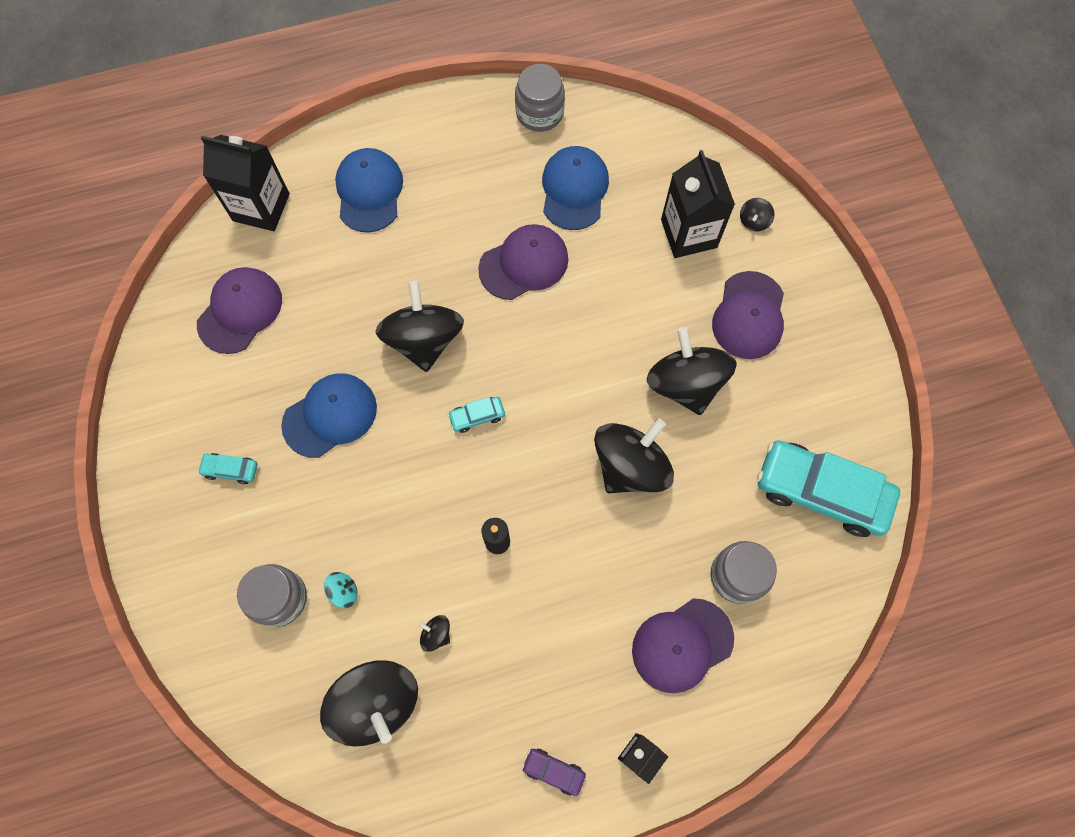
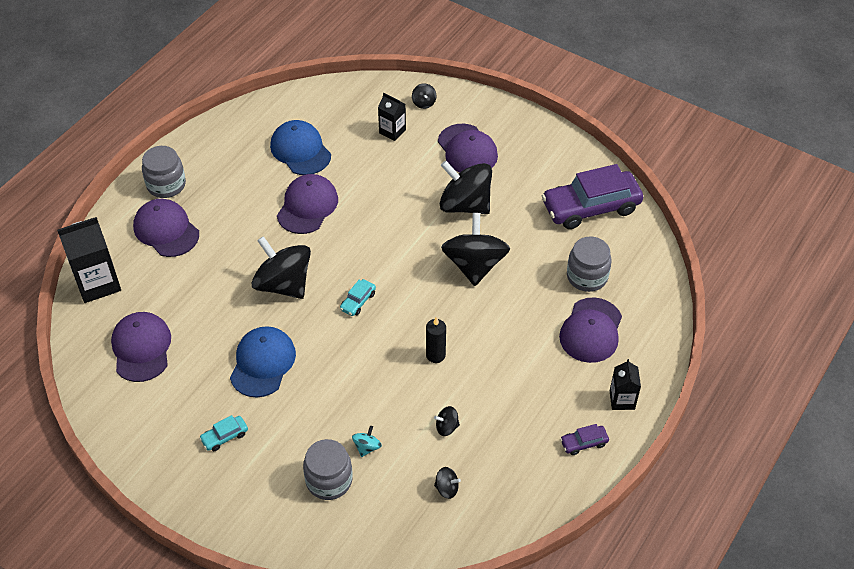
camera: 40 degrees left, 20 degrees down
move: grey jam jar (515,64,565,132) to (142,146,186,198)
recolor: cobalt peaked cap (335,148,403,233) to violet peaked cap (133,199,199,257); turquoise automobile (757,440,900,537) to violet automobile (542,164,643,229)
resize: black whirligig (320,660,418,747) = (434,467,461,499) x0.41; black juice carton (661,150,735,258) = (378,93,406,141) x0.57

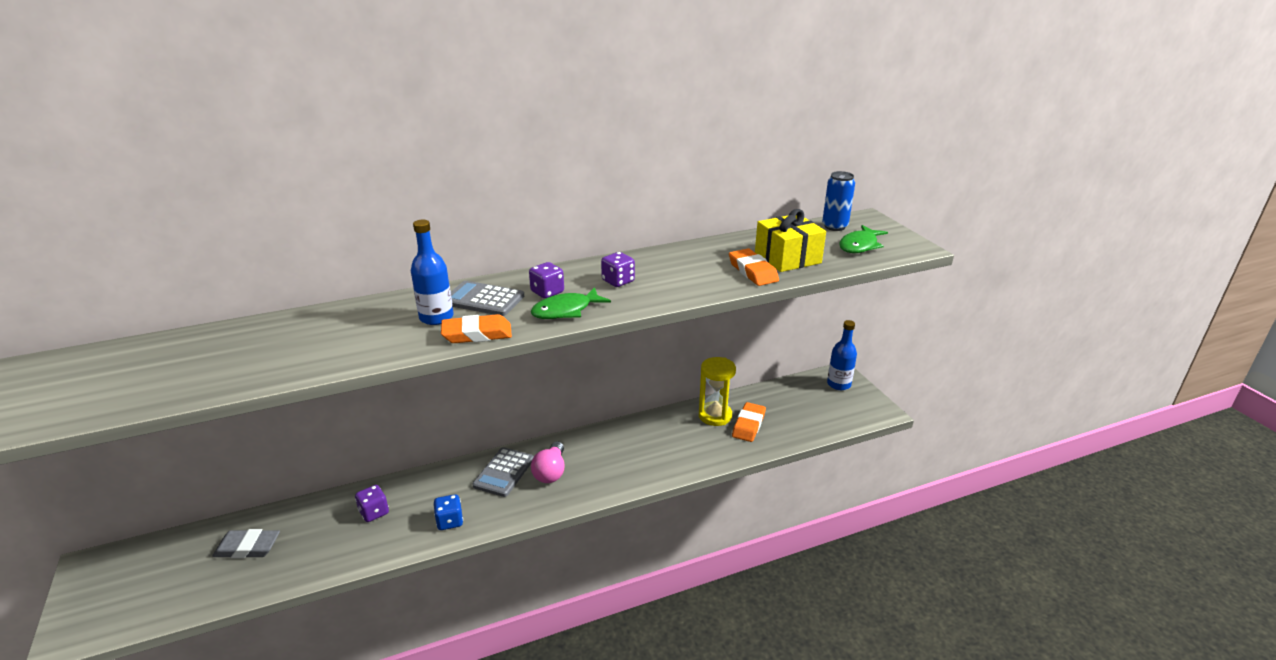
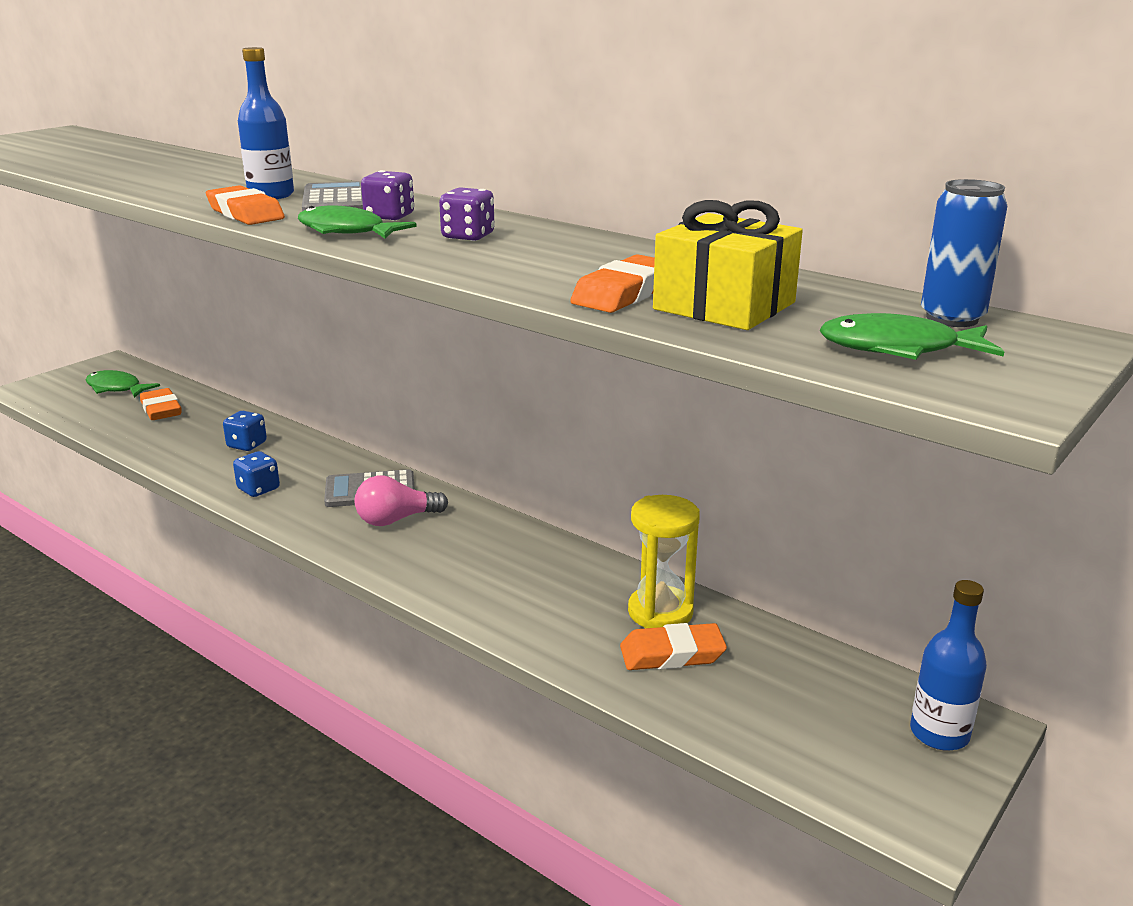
camera: 60 degrees right, 5 degrees down
insert: leaf-green fish (86,370,160,398)
recolor: grey gum eraser (212,529,280,558) to bright orange gum eraser (140,388,181,420); violet dice (355,485,389,522) to cobalt dice (223,411,267,451)

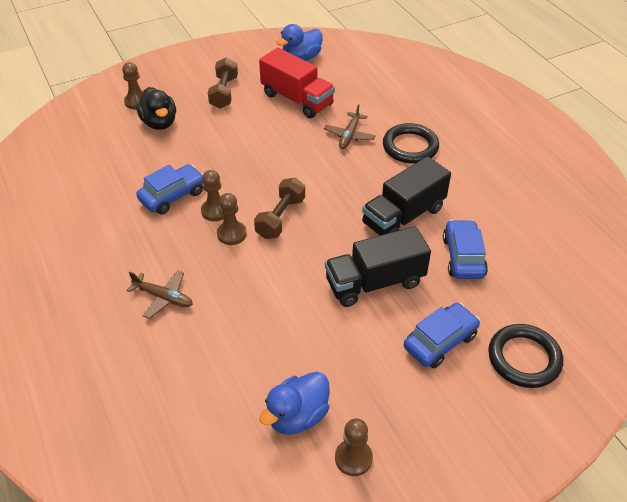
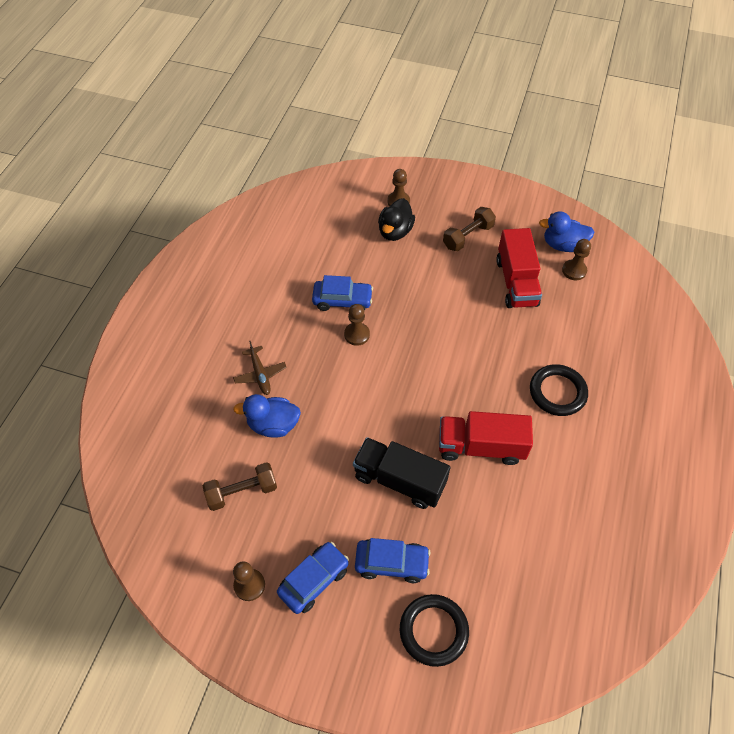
camera: 45 degrees right, 10 degrees up
delete: dark brown plane (324,104,376,149)
move: dark brown game pawn (217,193,247,245) to (562,239,591,280); dark brown free weight (254,178,305,239) to (202,462,277,511); cobalt rubber duck (259,372,330,435) to (233,394,301,438); cobalt automobile (443,220,488,279) to (277,542,349,614)
recolor: black toy truck (362,156,451,235) to red toy truck (439,411,533,465)

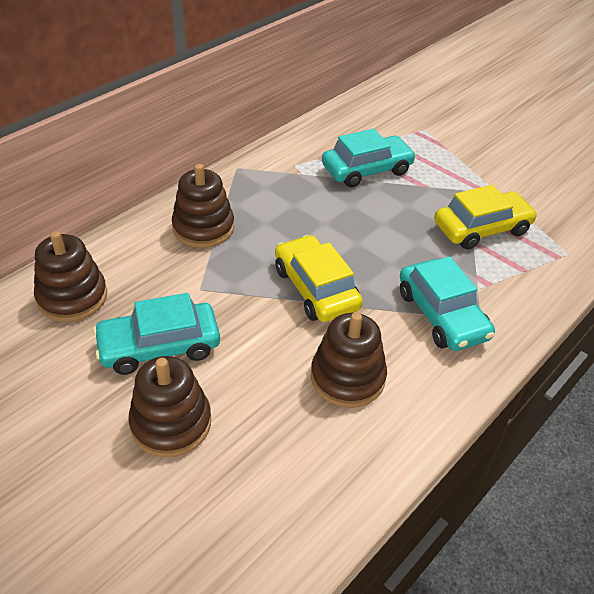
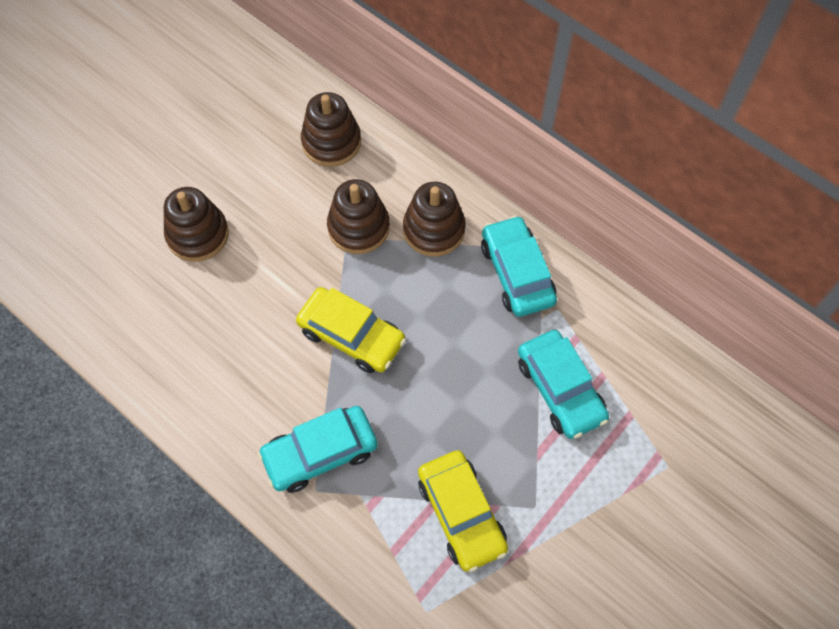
camera: 90 degrees right, 20 degrees up
move: turquoise automobile (93,293,220,375) to (481,215,557,317); dark brown stacking toy (311,312,387,408) to (327,179,390,254)
rotate: bright yellow automobile (275,235,363,322) = (296,287,406,373) 60 degrees clockwise

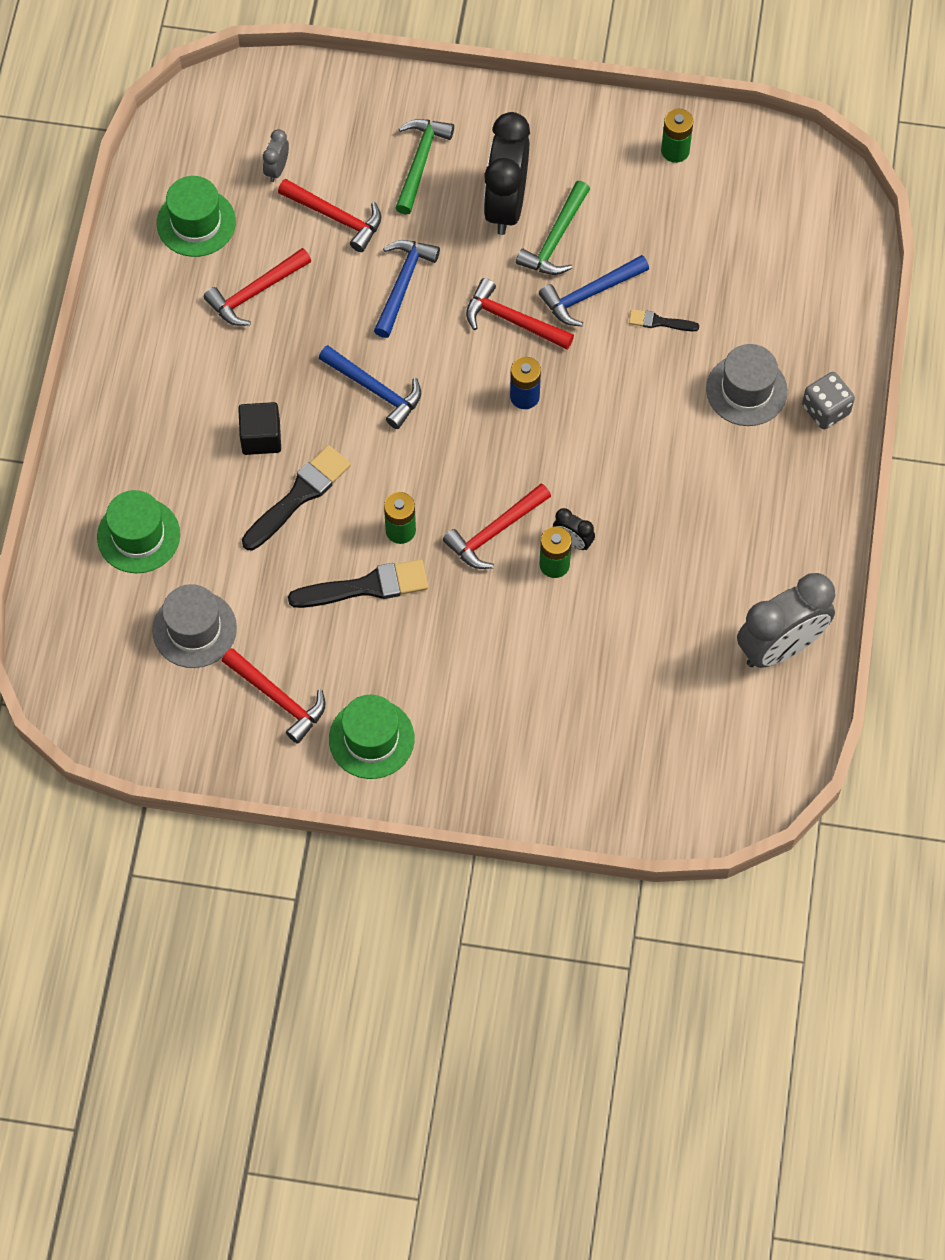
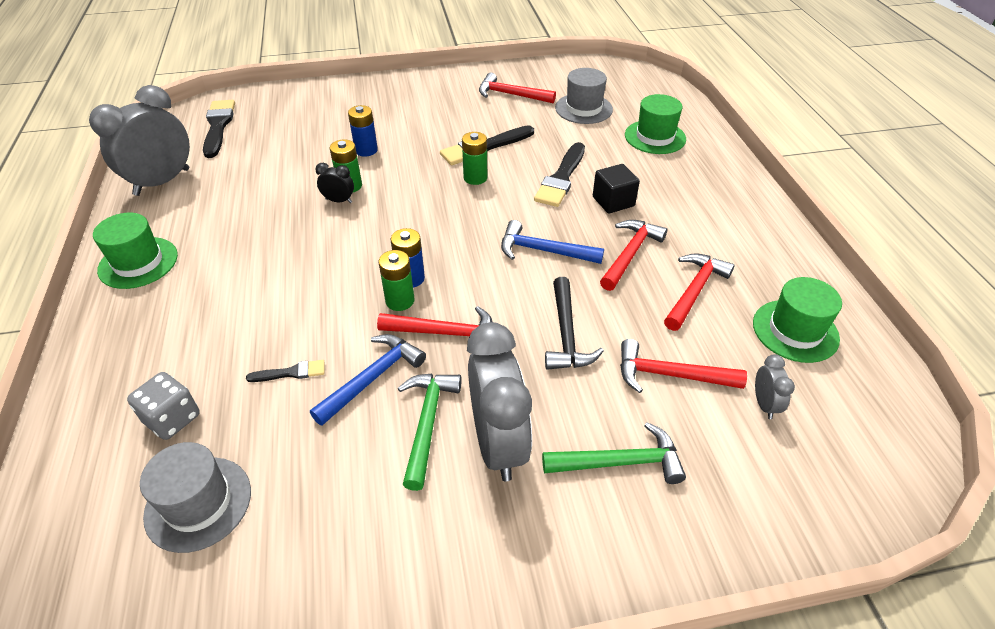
camera: 160 degrees right, 20 degrees down
insert: black paint brush (203,100,235,158); cobalt battery (348,105,378,157)
move: leaf-green top hat (329,695,415,779) to (93,213,178,289); red hammer (443,483,551,569) to (600,220,667,291); leaf-green battery (661,109,693,163) to (378,250,415,311); grey top hat (706,344,788,426) to (140,442,251,553); grey dice (802,372,855,429) to (127,372,200,440)
recolor: cobalt hammer (374,240,440,338) to black hammer (545,277,604,370); black bedside clock (483,112,530,235) to grey bedside clock (467,322,532,481)
rotate: leaf-green hammer (395,119,454,215) = (542,422,686,484) 90 degrees counterclockwise

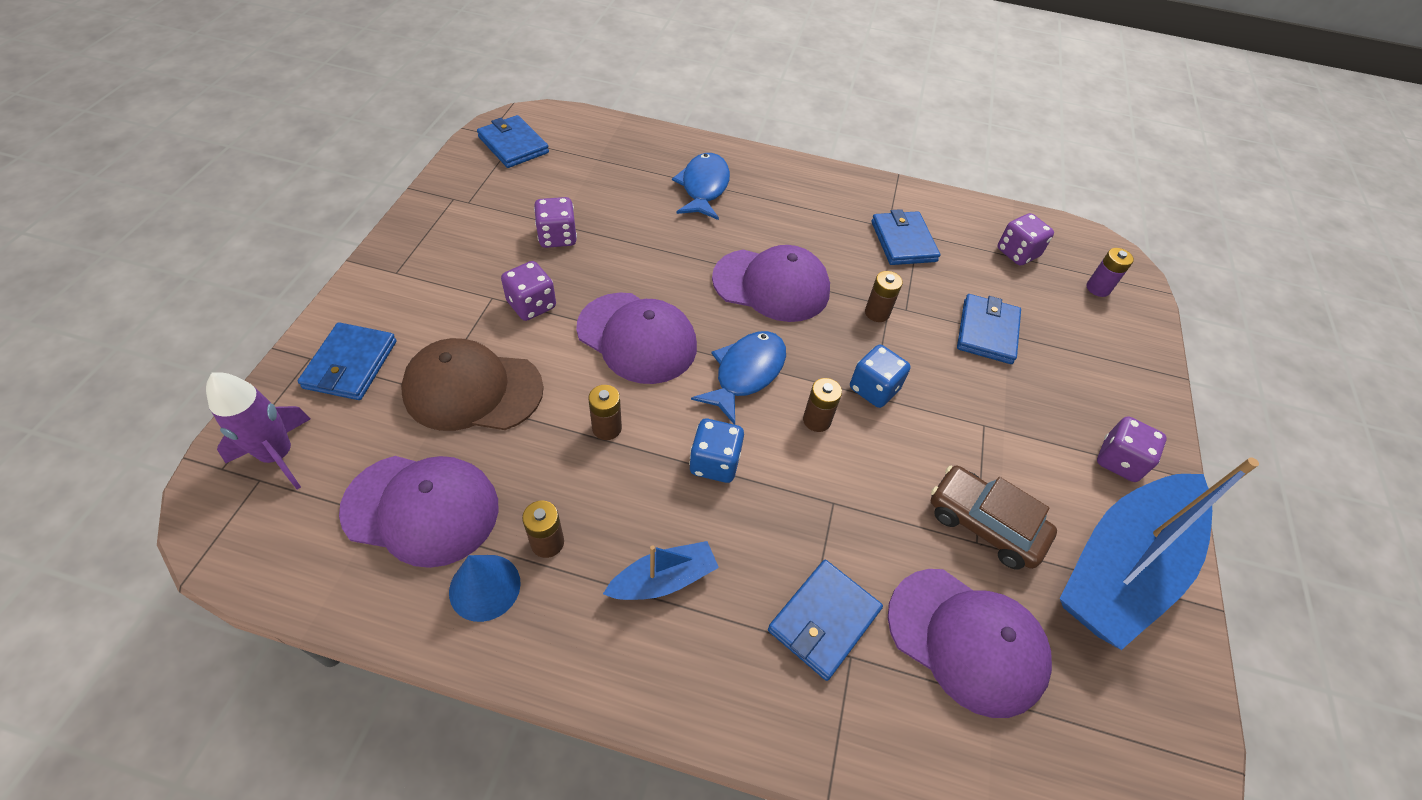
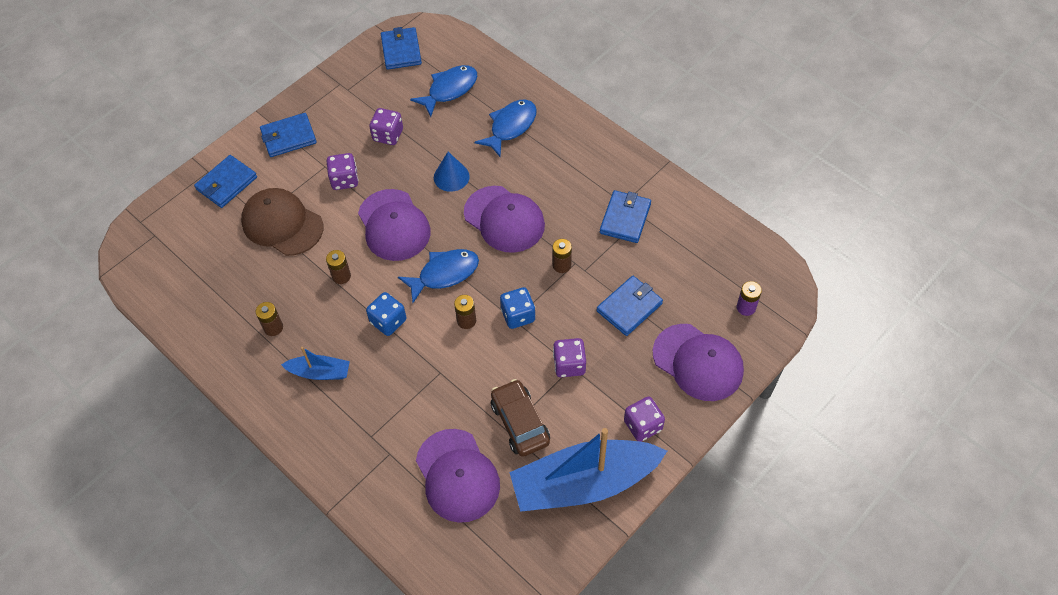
camera: 35 degrees right, 5 degrees up
delete: violet rocket (206,372,311,489)
insert: cobalt fish (410,65,477,117)
move: violet peaked cap (339,456,499,568) to (653,324,744,401); cobalt cone (449,555,521,622) to (434,152,470,192); cobalt billfold (768,560,883,681) to (260,113,317,157); violet dice (997,213,1054,266) to (553,338,586,377)

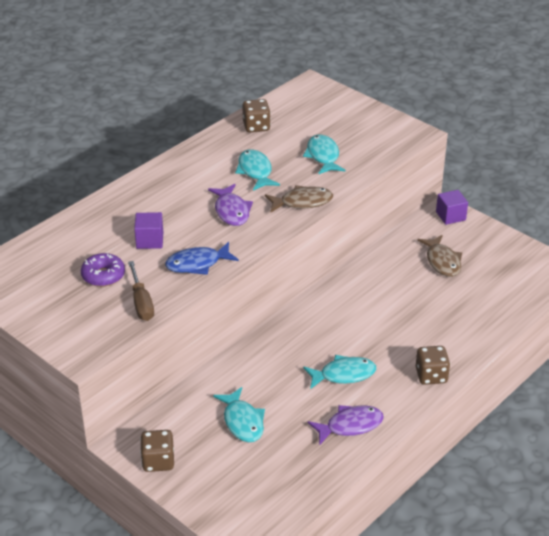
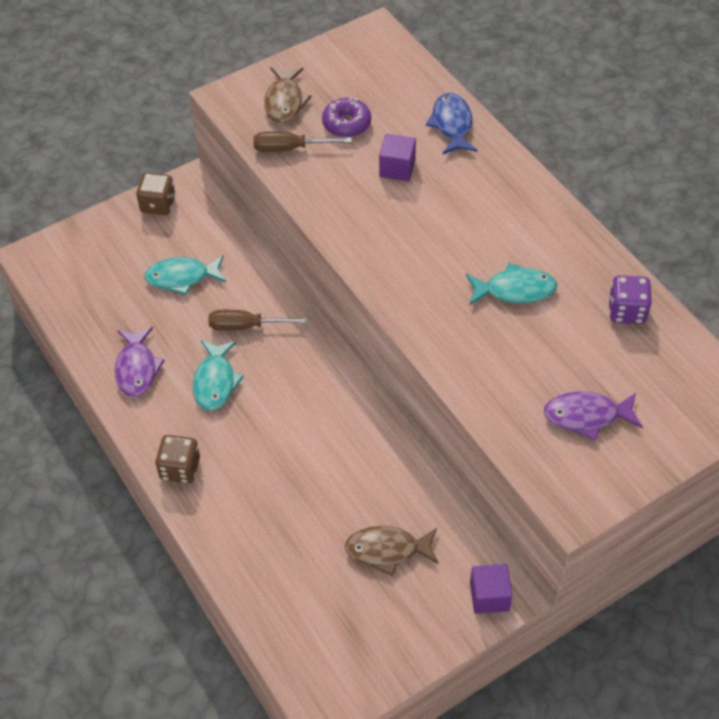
camera: 105 degrees right, 15 degrees up
delete: turquoise fish (303,135,345,174)
insert: dark brown flat screwdriver (209,310,307,331)
move: cobalt fish (165,242,239,275) to (426,93,477,154); violet fish (208,184,253,226) to (544,391,643,440); dark brown fish (265,185,333,212) to (264,67,312,124)
recolor: dark brown dice (243,99,271,132) to violet dice (609,275,652,324)

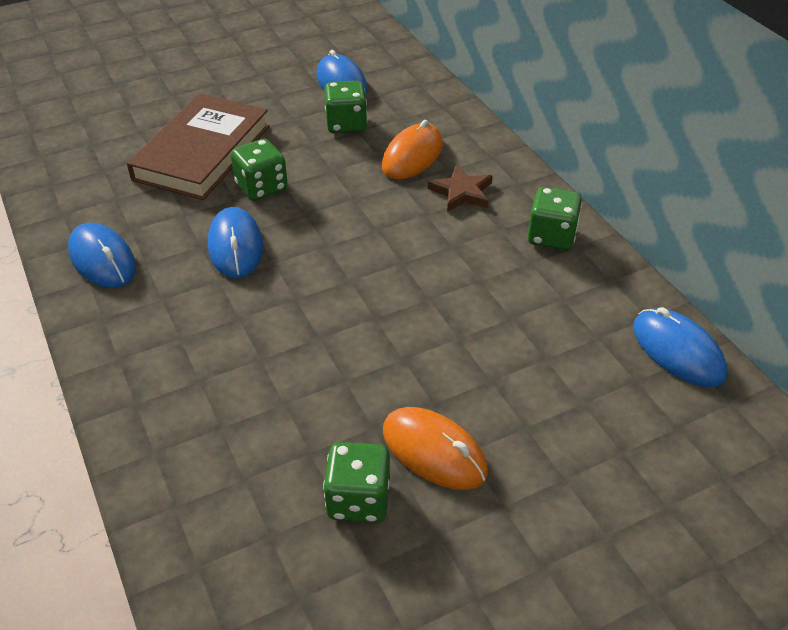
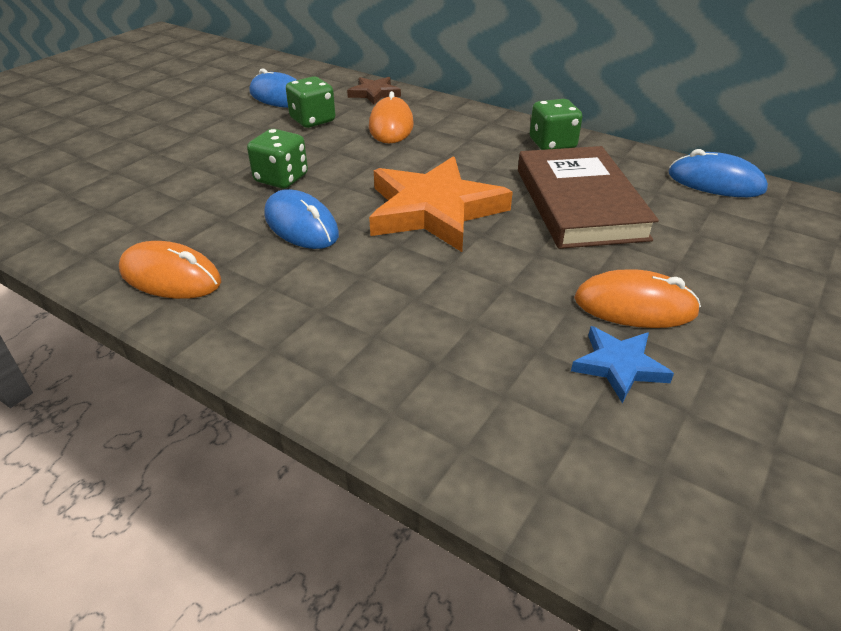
camera: 30 degrees left, 5 degrees down
insert: bright orange star shape (369,156,513,252)
move: dark brown hardcover (127,93,270,200) to (518,146,659,249); dark brown star shape (428,165,493,212) to (347,77,401,105)
replace: leaf-green dice (323,442,390,523) to cobalt star shape (571,326,674,403)
recolor: cobalt computer mouse (68,223,136,288) to bright orange computer mouse (119,241,221,299)

